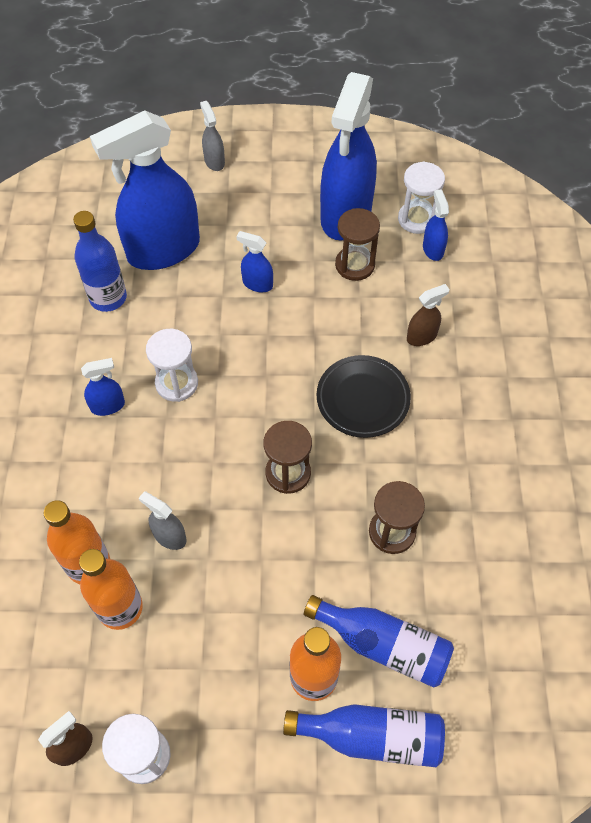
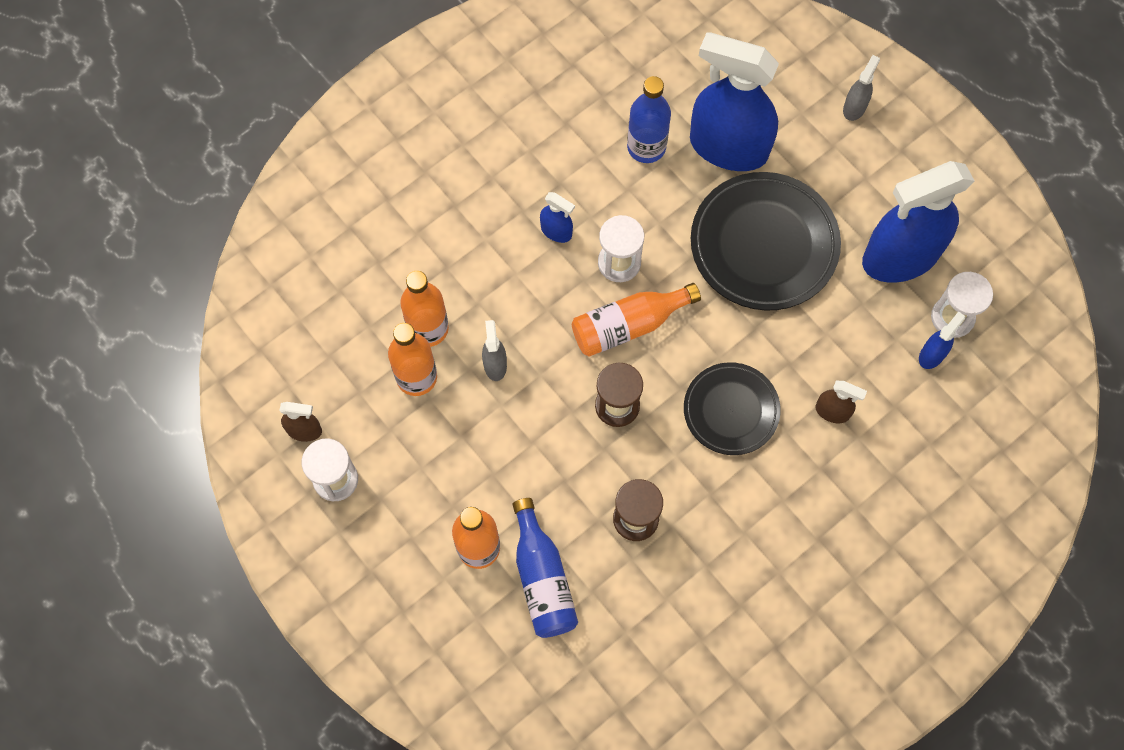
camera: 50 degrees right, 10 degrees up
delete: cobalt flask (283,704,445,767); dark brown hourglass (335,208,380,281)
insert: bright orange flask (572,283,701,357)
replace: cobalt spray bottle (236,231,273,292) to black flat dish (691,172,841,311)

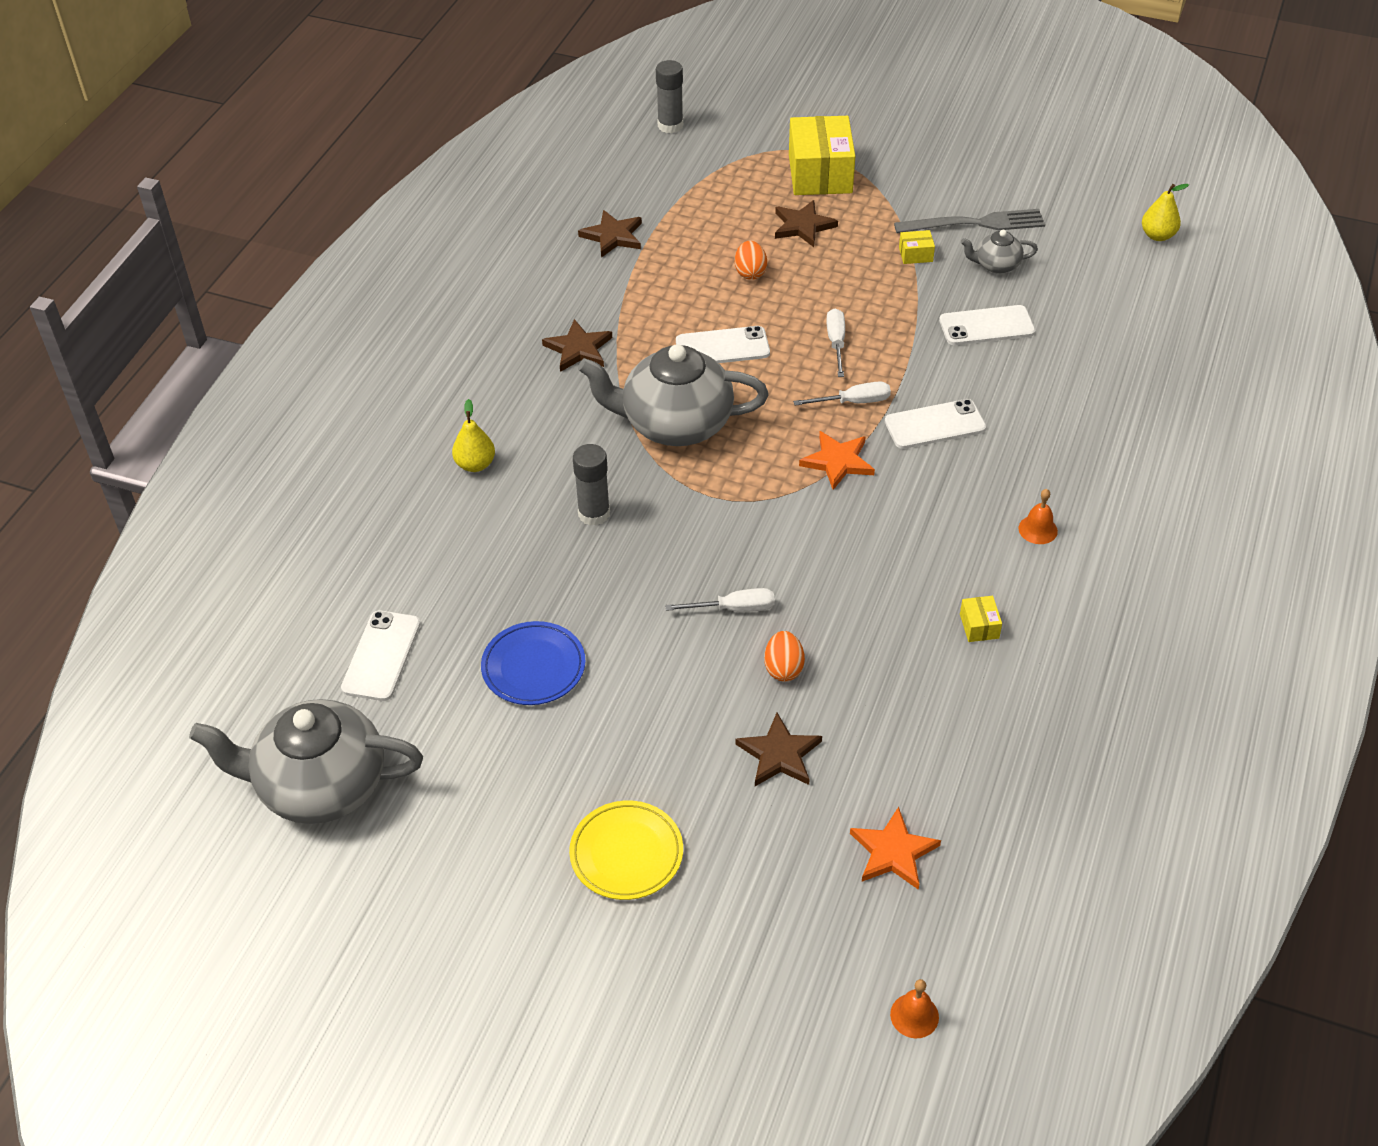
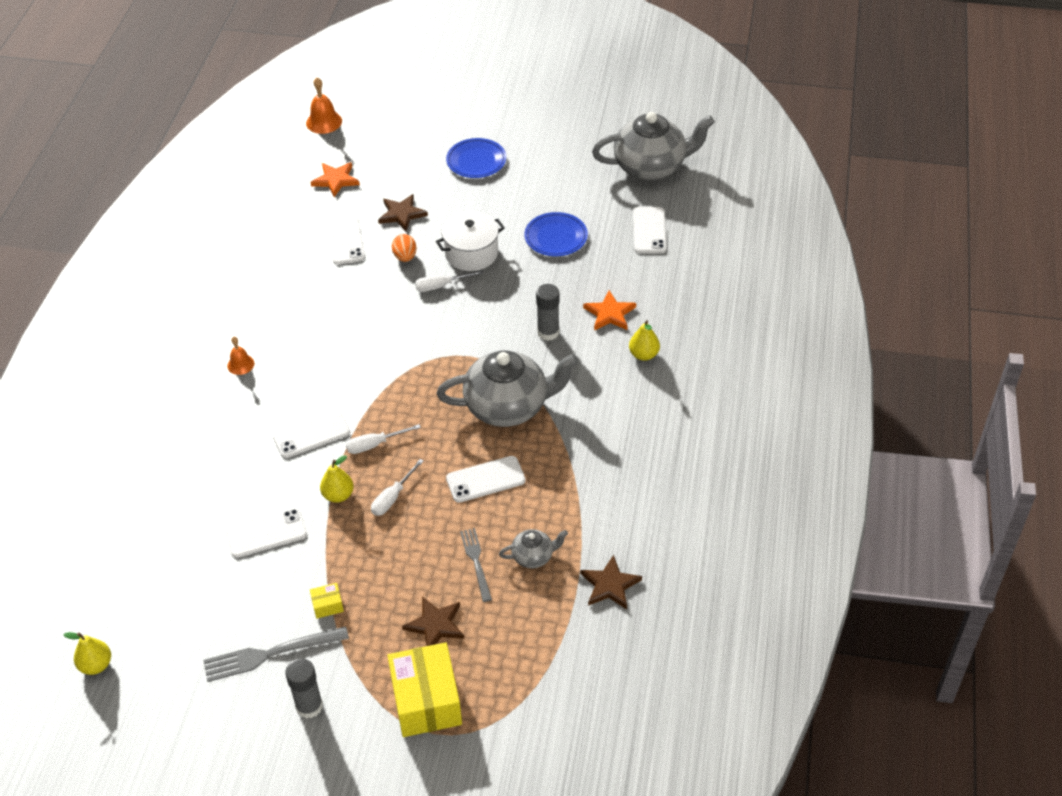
camera: 170 degrees right, 0 degrees up
delete: dark brown star shape (542,319,612,372); bright yellow parcel (960,596,1002,642)
insert: bright yellow pear fruit (320,455,354,503); pure white smartphone (327,216,365,265); pure white stockpot (436,211,505,271)
move: grey stick of glue (656,60,683,134) to (285,658,323,719); bright orange star shape (799,431,875,490) to (583,290,636,331); grey tea pot (961,230,1038,274) to (499,529,568,568)
replace: bright orange egg (735,241,767,280) to grey fork (460,528,492,602)
recolor: bright yellow flat dish (569,801,683,900) to cobalt flat dish (446,138,506,178)
rotate: pure white flat screwdriver (826,308,845,377) = (371,459,424,516) 45 degrees clockwise
resize: bright orange bell (890,979,939,1038) = (306,77,342,134) x1.55

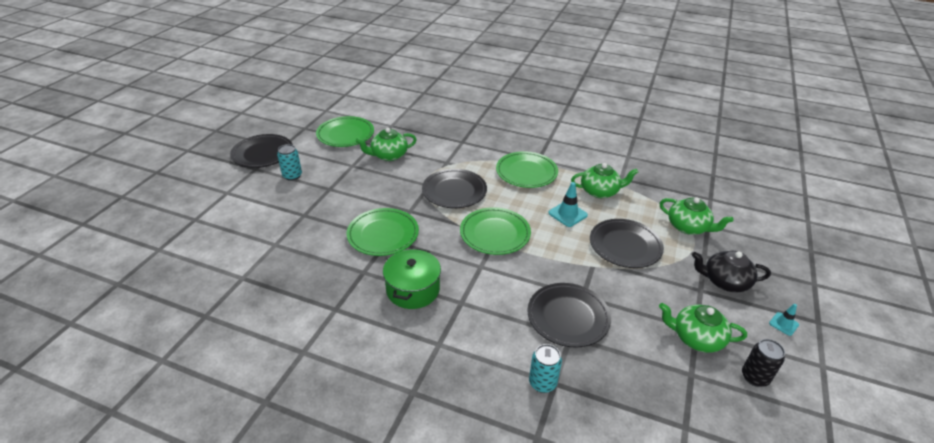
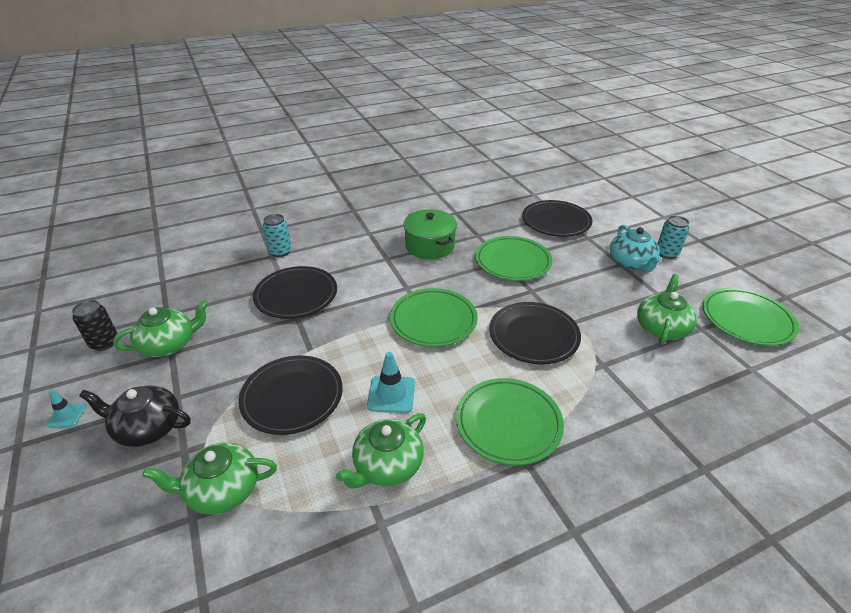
camera: 135 degrees right, 0 degrees up
insert: turquoise tea pot (610,225,661,272)
move: black flat dish (230,134,293,168) to (522,200,592,237)
rotate: black tea pot (692,251,771,293) = (79,386,191,447) 135 degrees counterclockwise

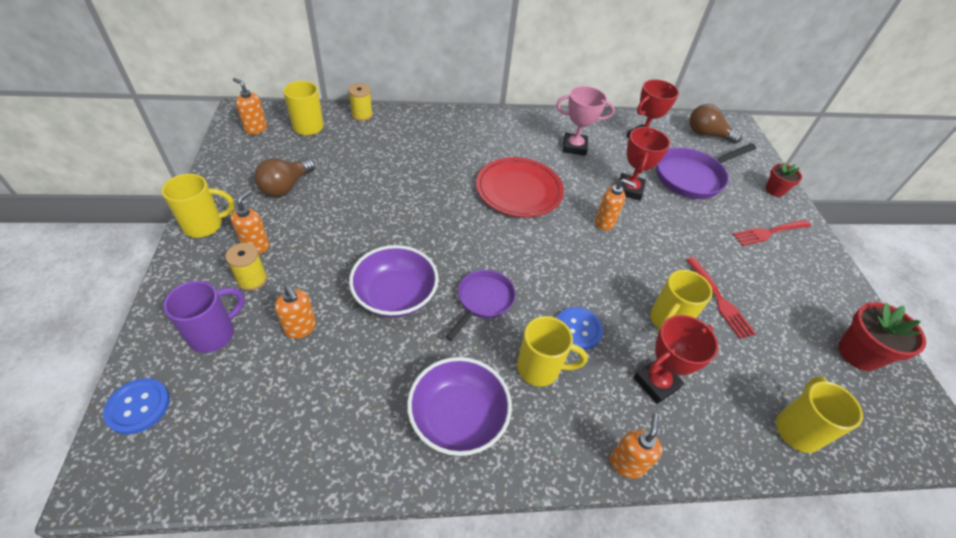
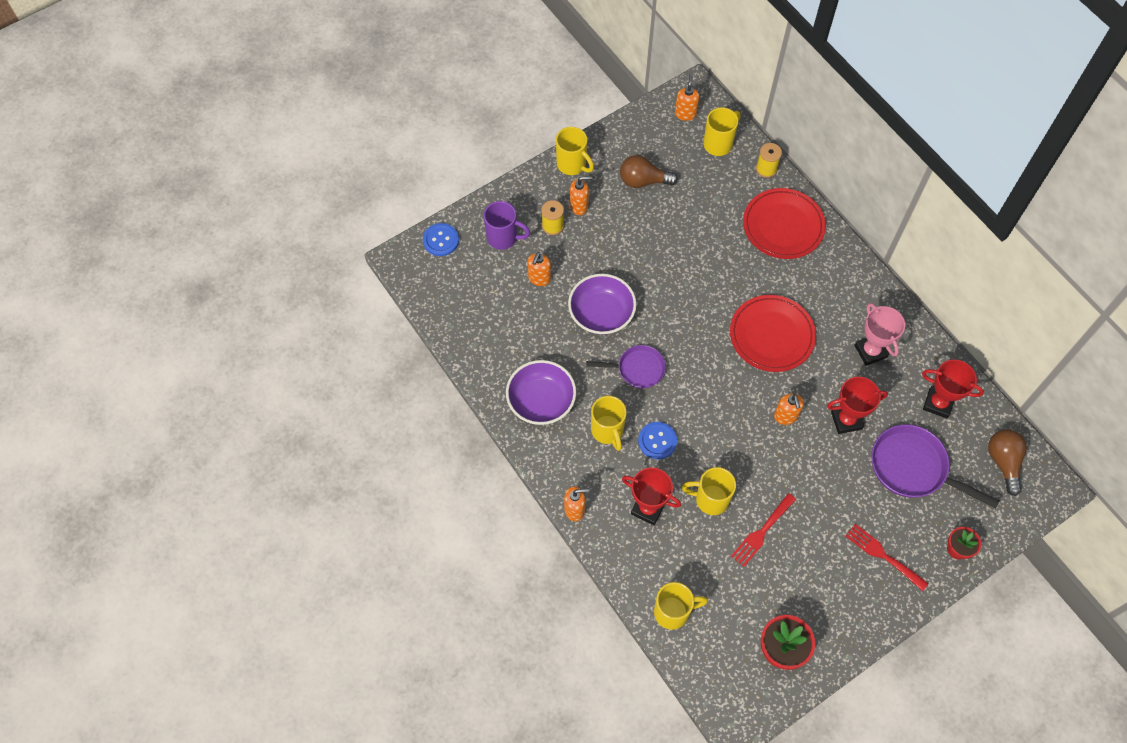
camera: 65 degrees right, 15 degrees up
insert: red flat dish (743,188,826,259)

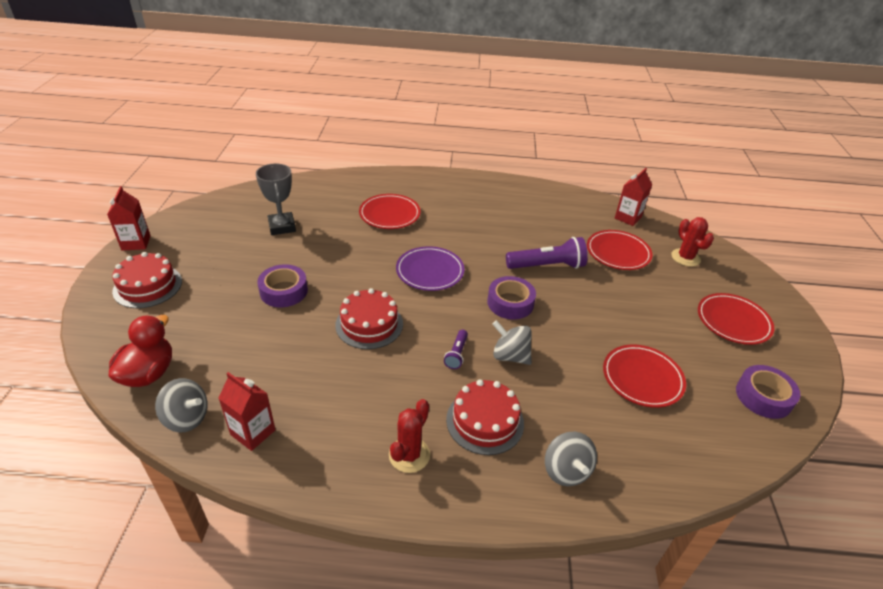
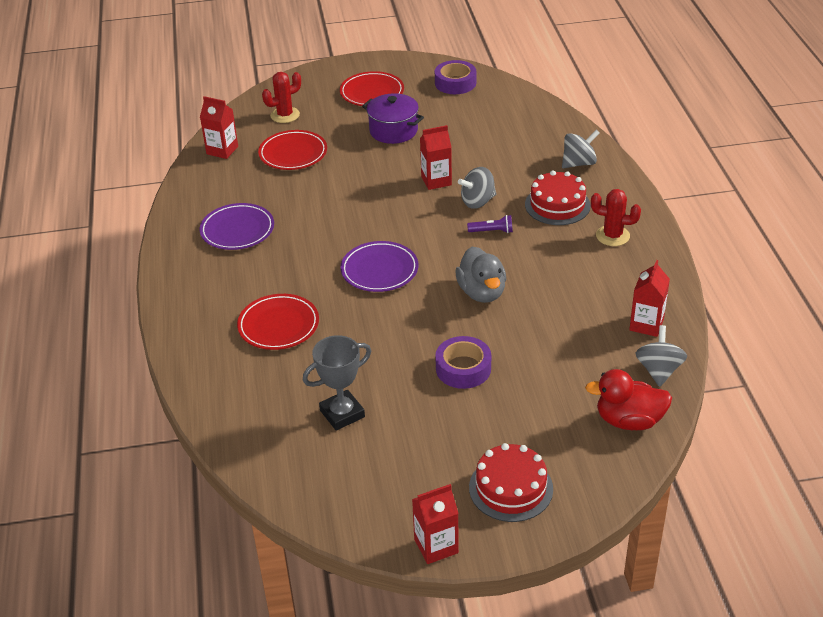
camera: 100 degrees left, 0 degrees up
delete: violet sticky tape (487,276,536,319); violet torch (506,237,588,269); red flat dish (603,344,686,408)
insert: violet flat dish (200,203,274,250); violet stockpot (362,93,424,144); red juice carton (420,125,452,190)
replace: red gateau (335,288,403,349) to grey rubber duck (455,247,506,303)
rotate: grey whirligig (493,320,532,365) = (458,167,496,209) 45 degrees clockwise

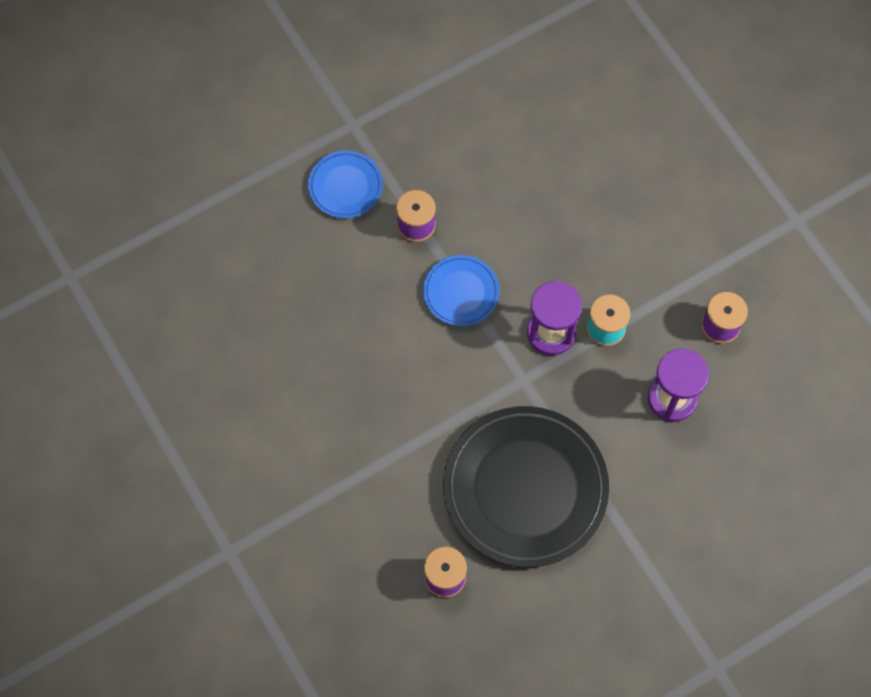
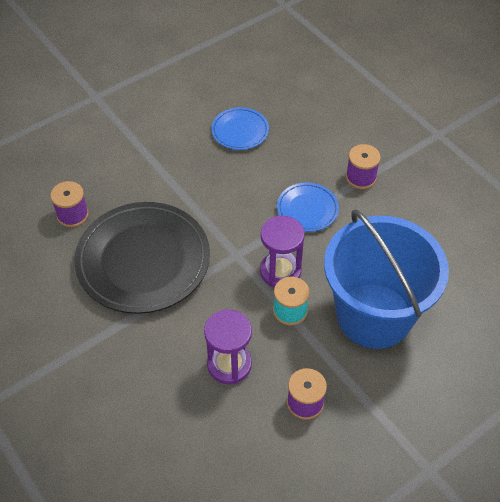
camera: 85 degrees right, 15 degrees down
insert: cobalt bucket (324,209,449,349)
move: cobalt flat dish (308,151,383,218) to (211,107,269,150)

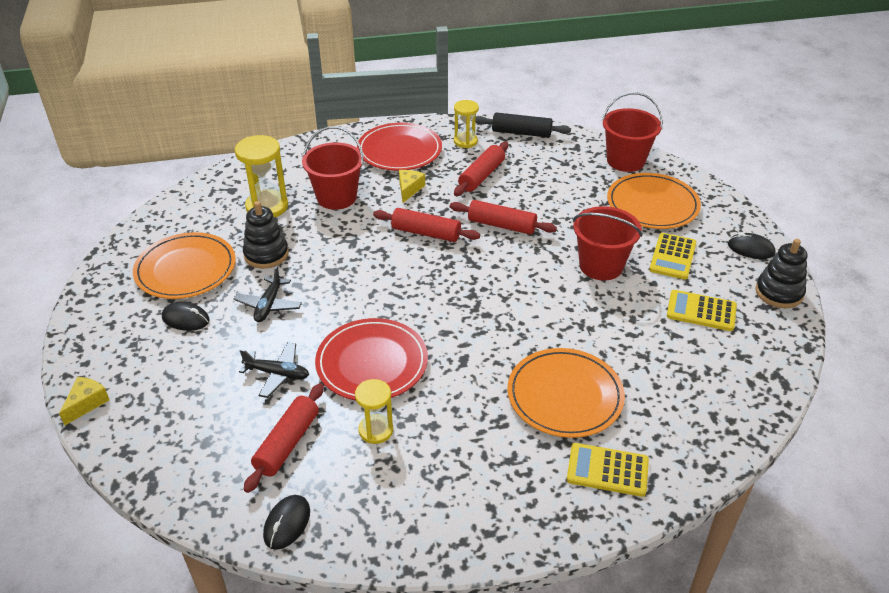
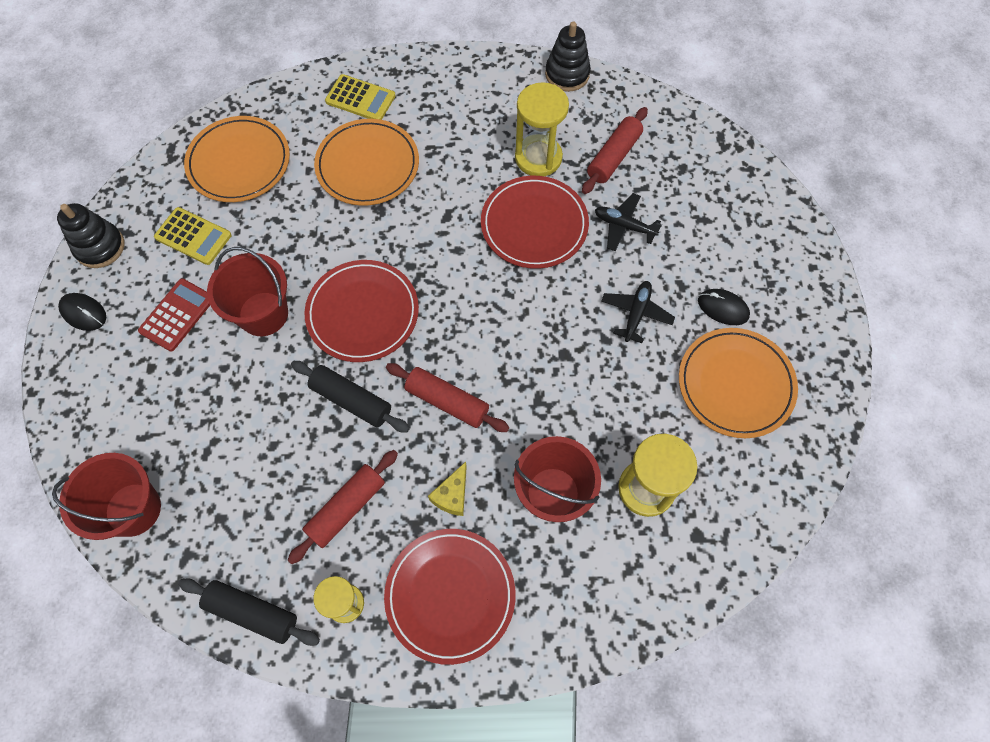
camera: 170 degrees left, 25 degrees up
delete: bright yellow piece of cheese (59,377,110,425); black computer mouse (263,495,310,550)
insert: red flat dish (305,260,419,362)
move: black stacking toy (243,201,289,269) to (545,22,591,92); bright orange flat dish (607,173,701,229) to (184,116,290,202)
recolor: red rolling pin (450,200,557,235) to black rolling pin (291,361,410,433); bright yellow calculator (649,233,697,280) to red calculator (138,278,210,352)
resize: bright yellow hourglass (355,379,393,444) = (515,82,569,176) x1.59

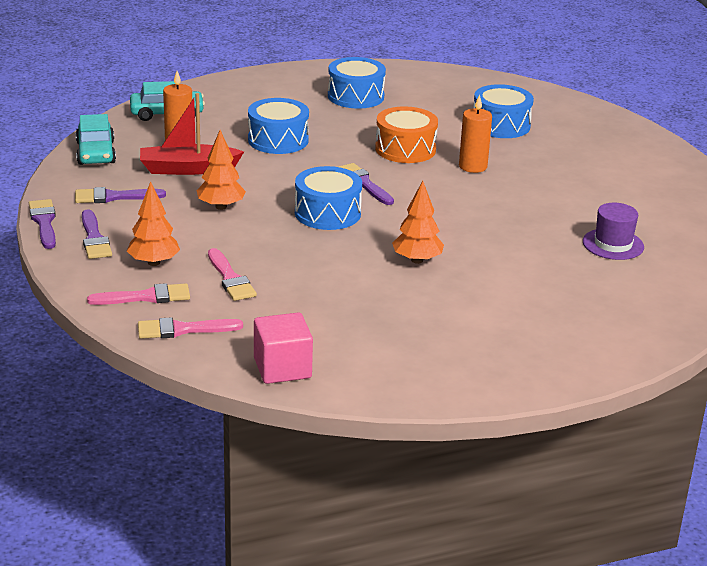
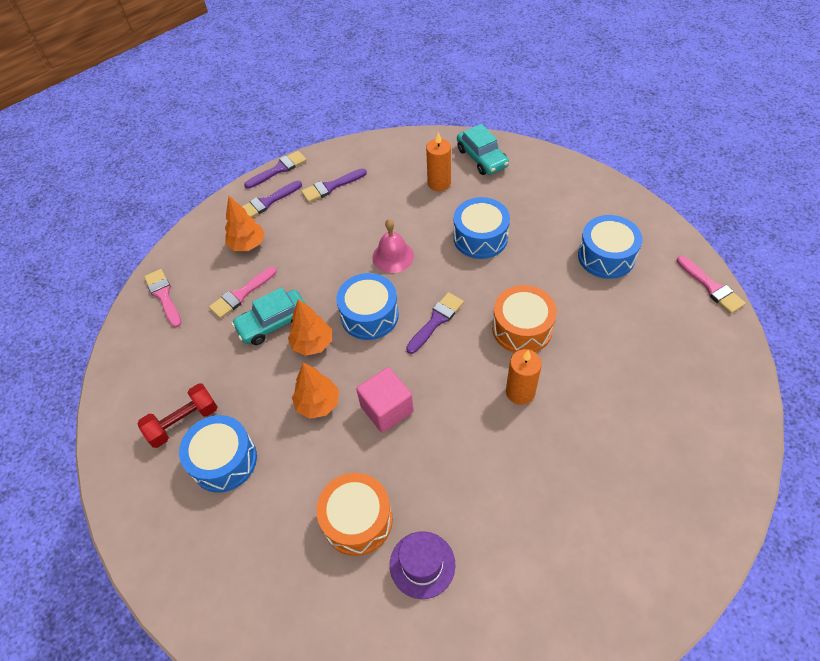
camera: 75 degrees right, 25 degrees up
delete: red boat (140,93,244,175)
insert: red free weight (137,383,218,448); bright orange toy drum (316,473,393,556); rose-pink bell (372,219,414,273)
move: turquoise automobile (76,114,116,165) to (231,287,305,345); rose-pink paint brush (87,283,190,305) to (677,256,746,314); bright orange tree (197,130,246,210) to (288,299,332,356); rose-pink cube (254,312,313,384) to (356,367,414,433); cobalt toy drum (474,84,534,138) to (179,415,257,493)
rotate: violet paint brush (75,187,166,203) = (301,168,367,202) 90 degrees counterclockwise

